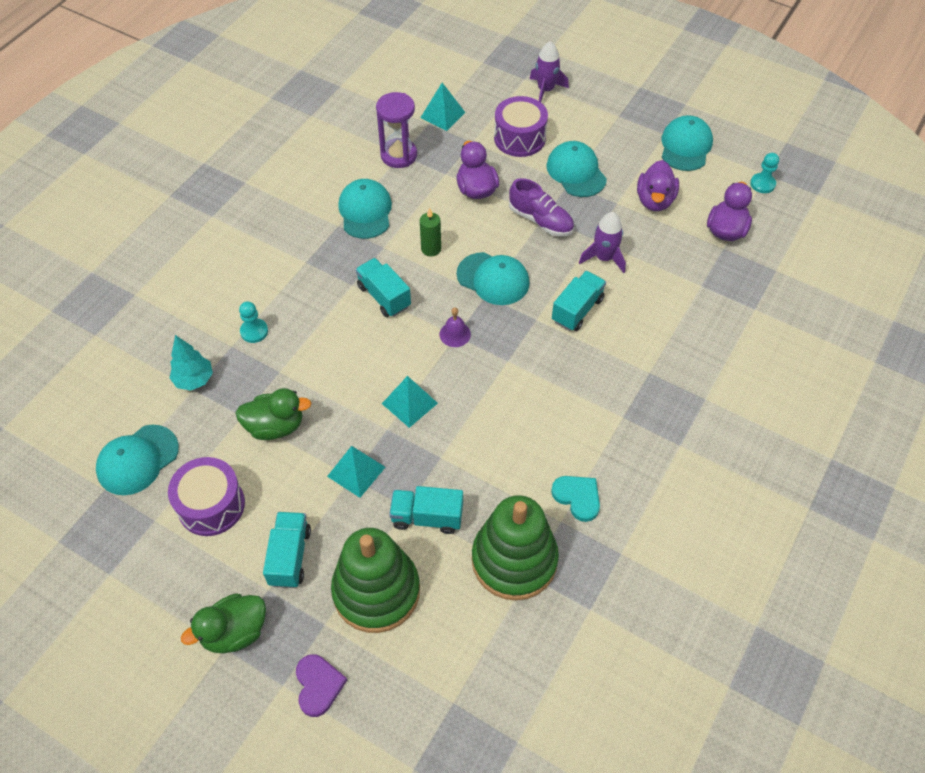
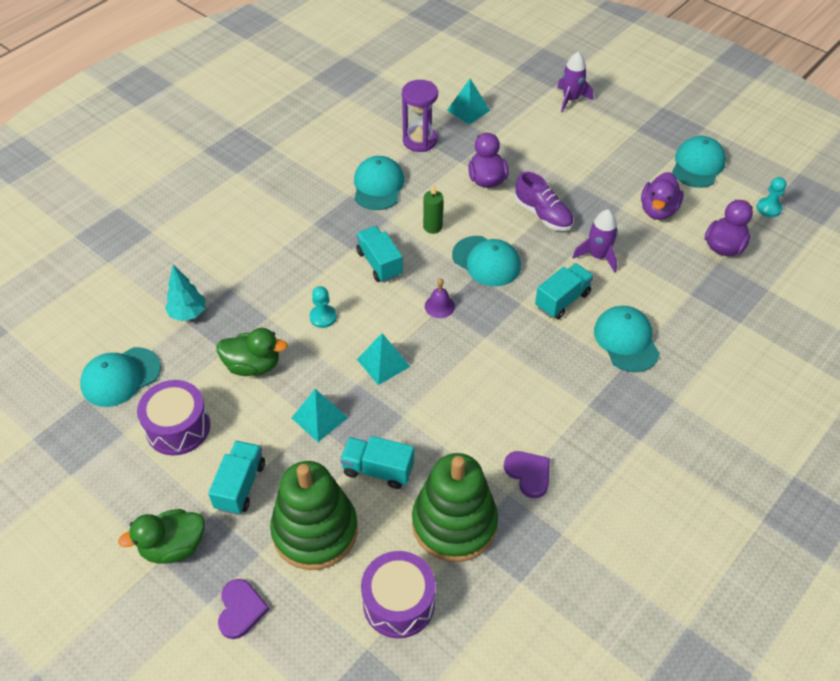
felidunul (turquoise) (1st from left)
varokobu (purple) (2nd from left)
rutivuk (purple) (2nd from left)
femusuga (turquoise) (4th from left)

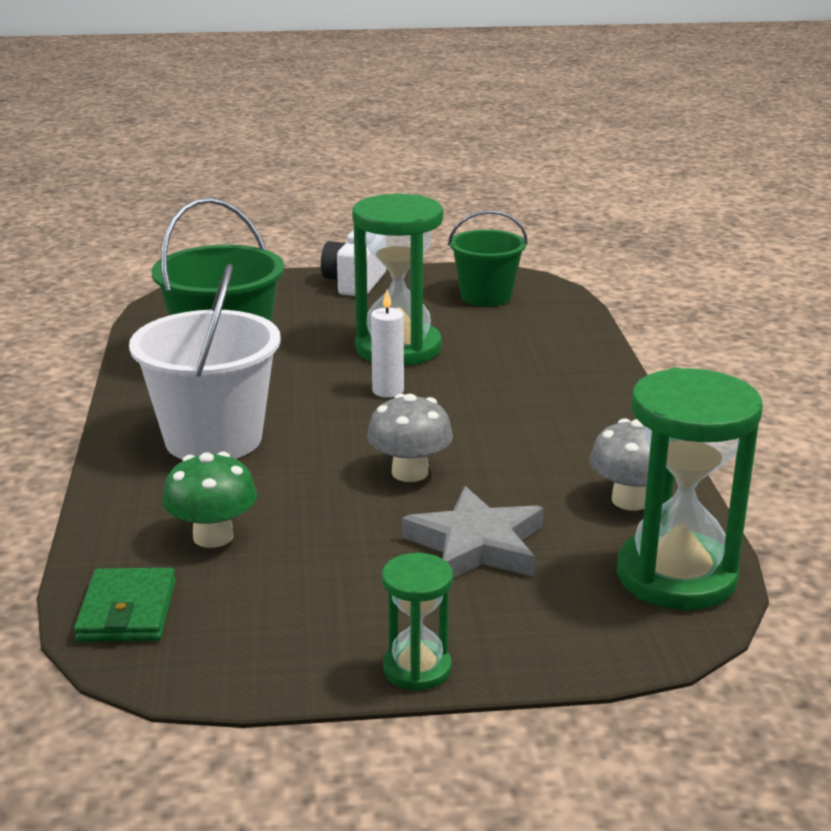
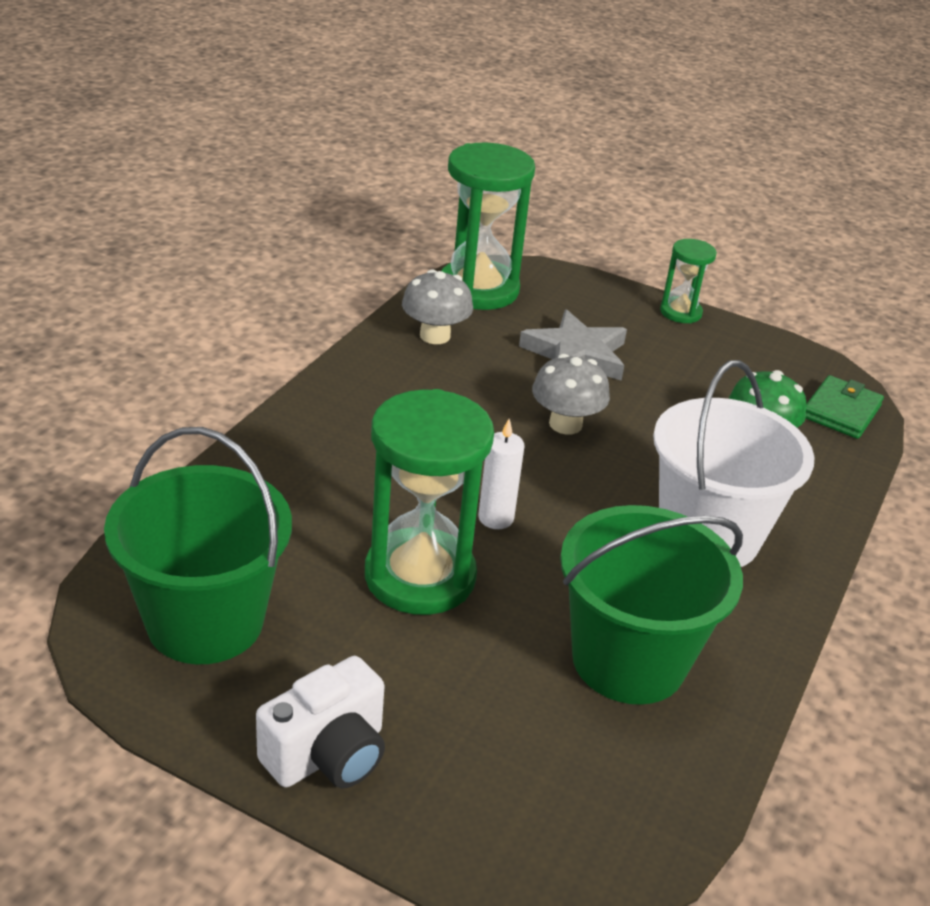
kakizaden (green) (1st from left)

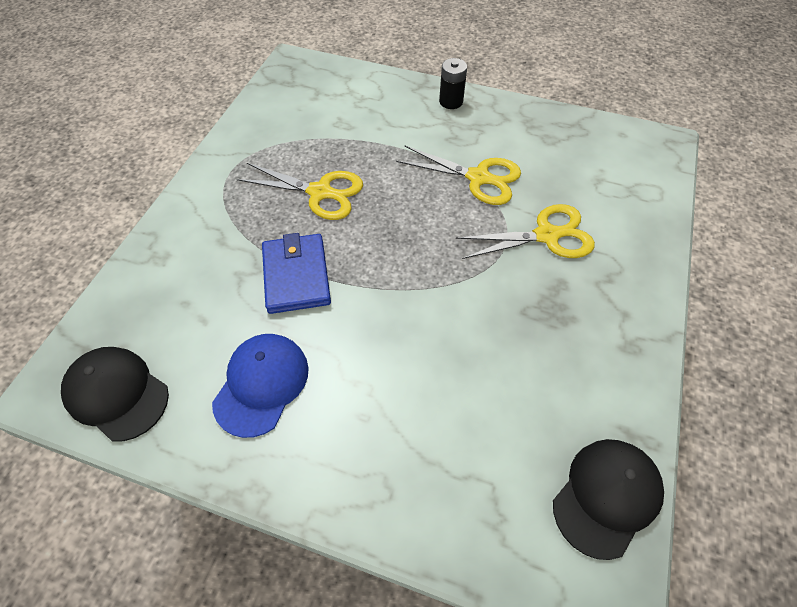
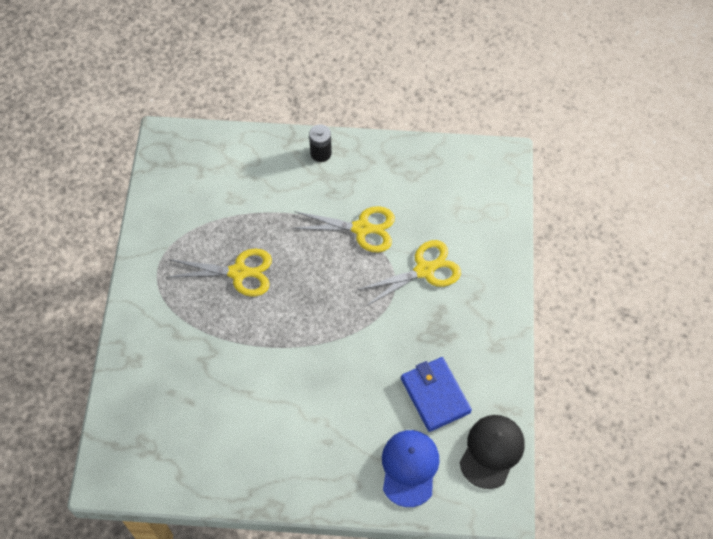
femusuga (blue)
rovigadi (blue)
femusuga (black) (1st from left in the first image)

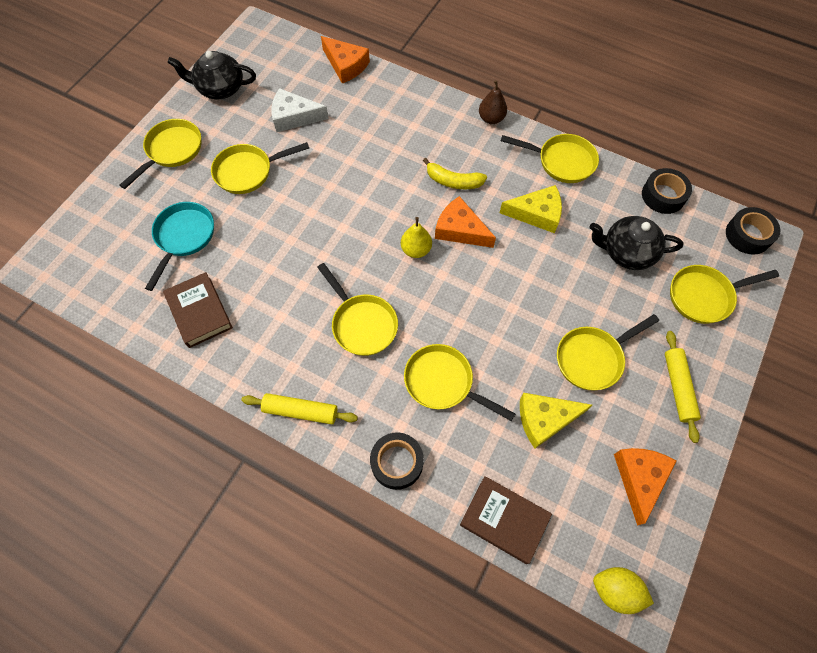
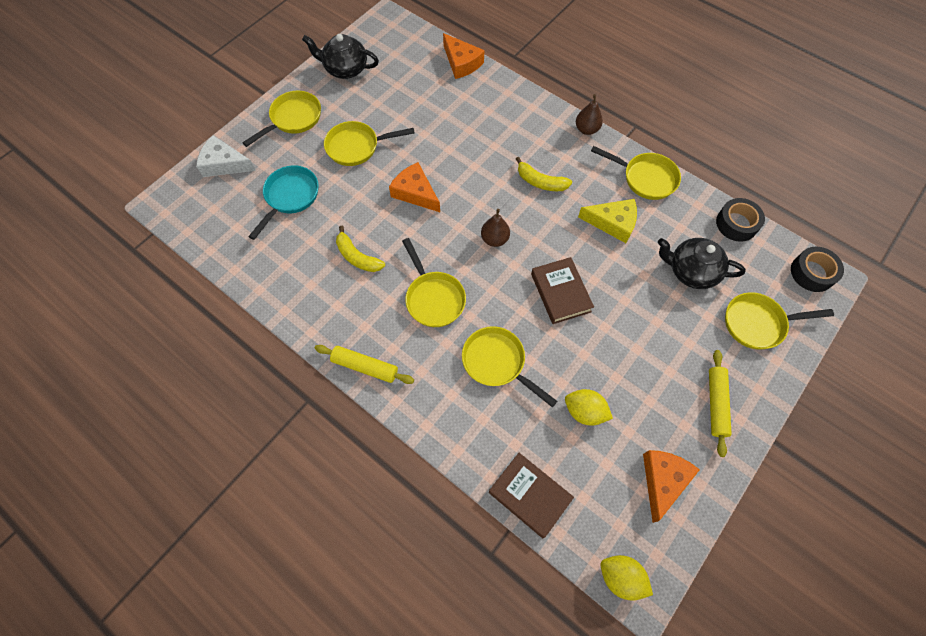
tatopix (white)
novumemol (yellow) (1st from left)
tatopix (orange) (1st from left)
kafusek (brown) (1st from left)
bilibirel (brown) (2nd from left)
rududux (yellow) (1st from left)
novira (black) (1st from left in the first image)
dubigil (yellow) (6th from left in the first image)

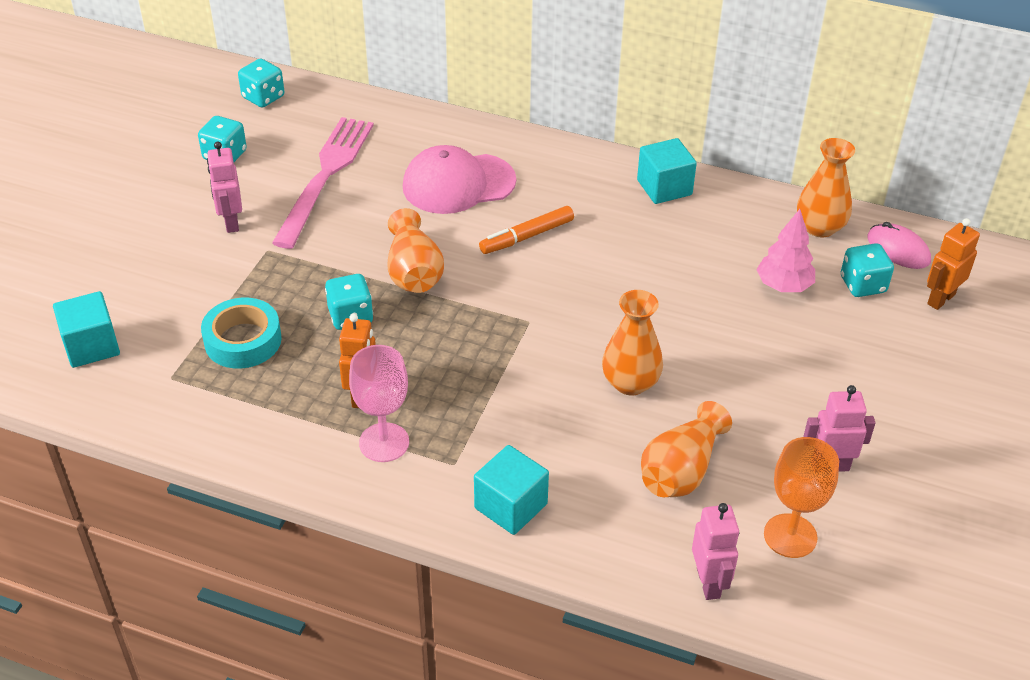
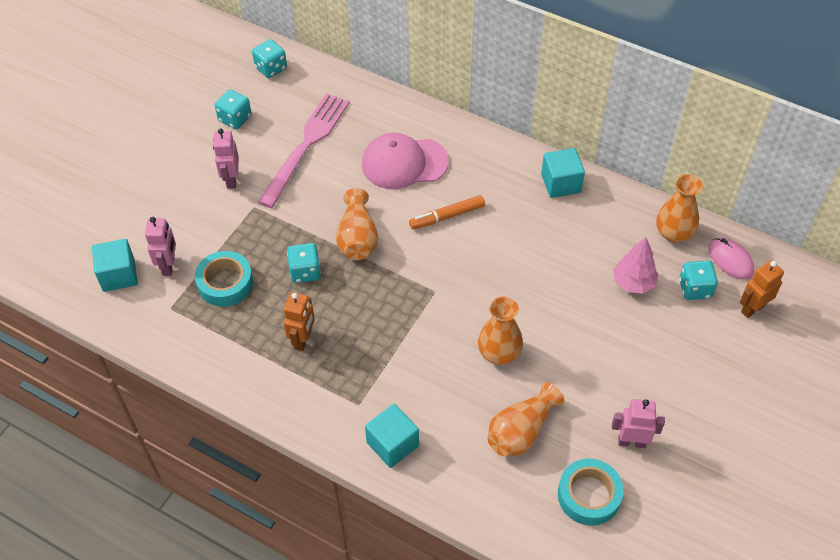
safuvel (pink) (1st from left)
novira (turquoise) (2nd from left)
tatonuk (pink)

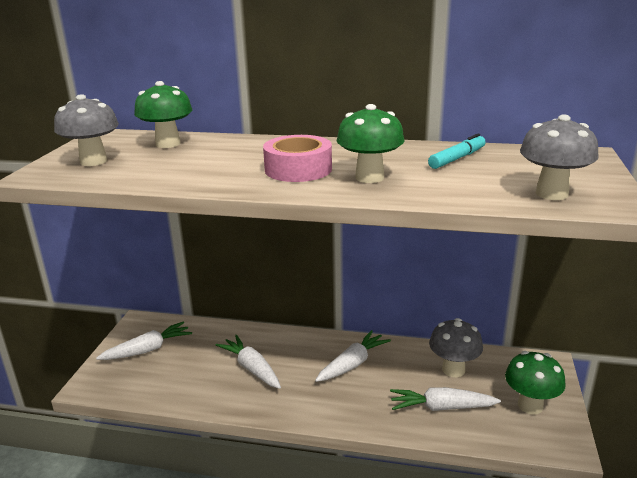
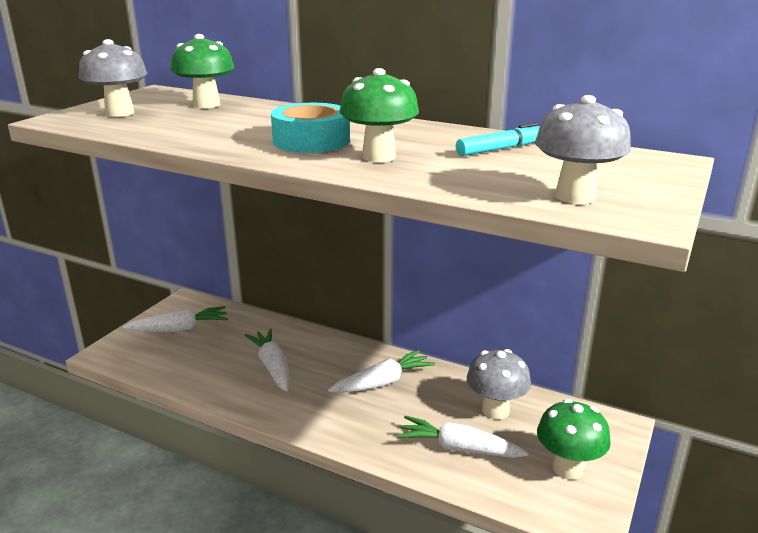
novira (turquoise)

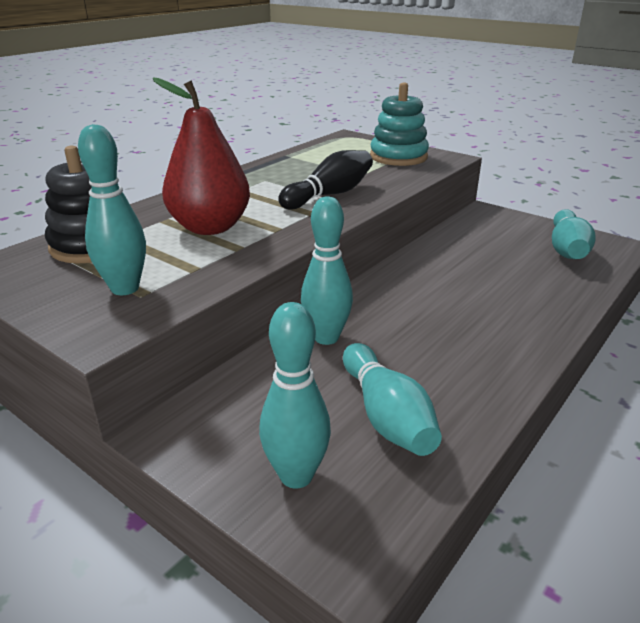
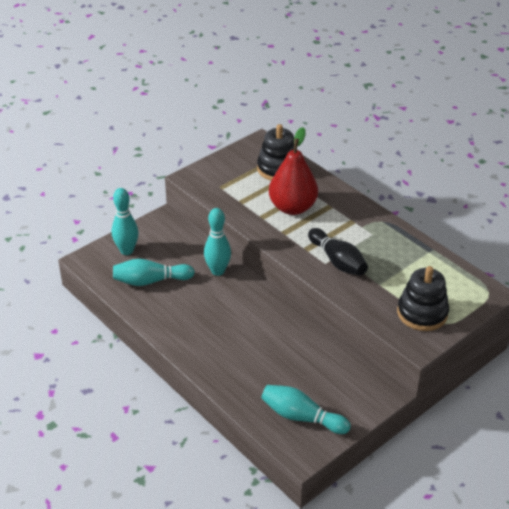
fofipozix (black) (2nd from left)
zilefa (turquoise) (1st from left in the first image)

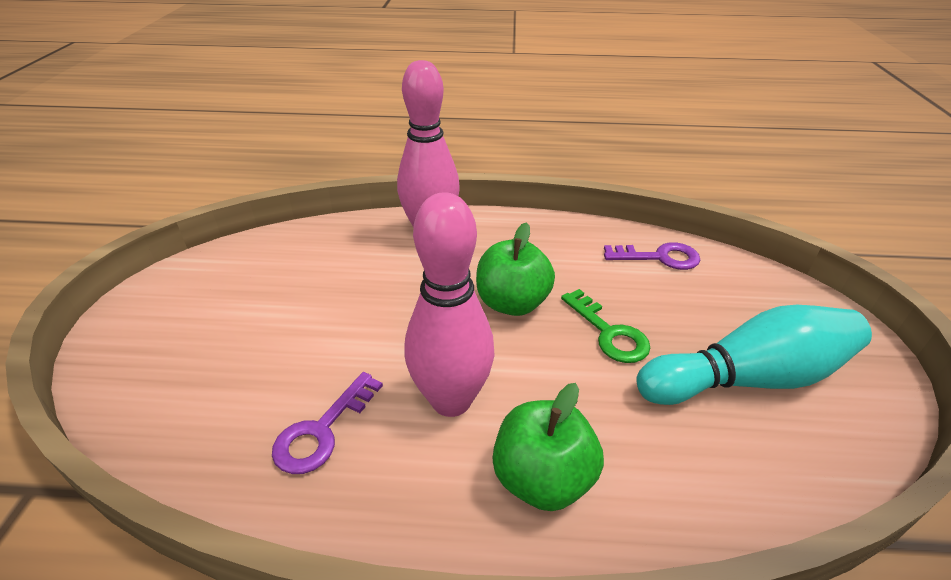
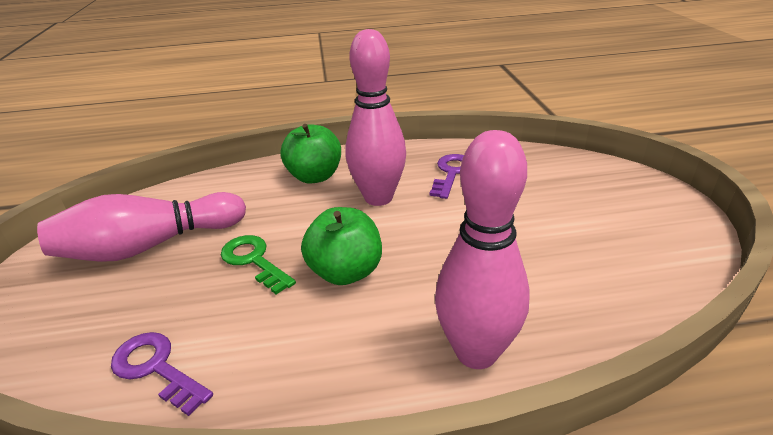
zilefa (pink) (1st from left)
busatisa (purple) (1st from left)

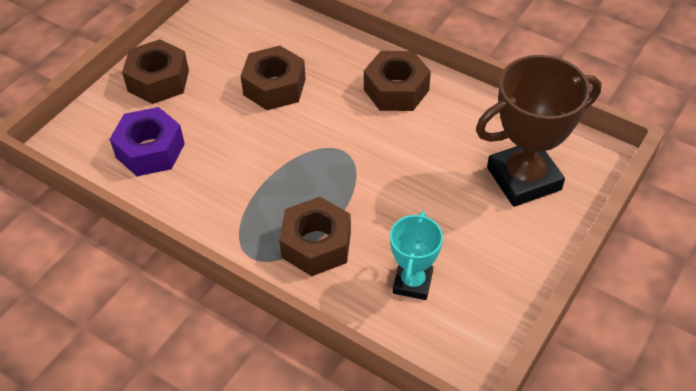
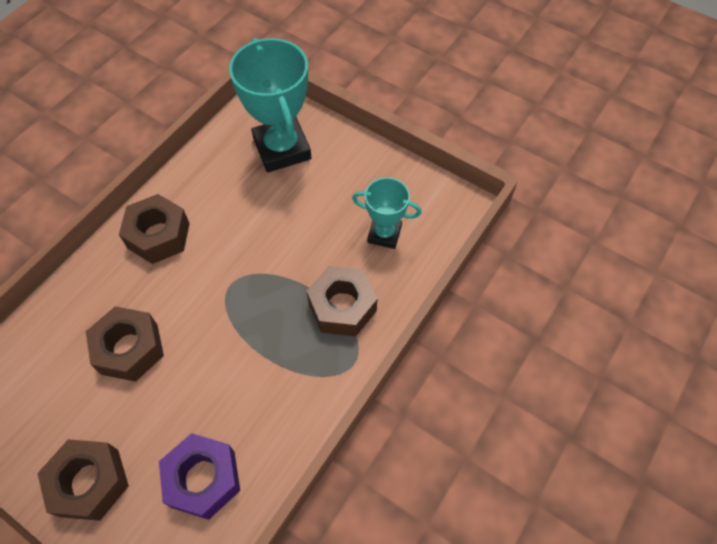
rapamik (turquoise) (1st from left)

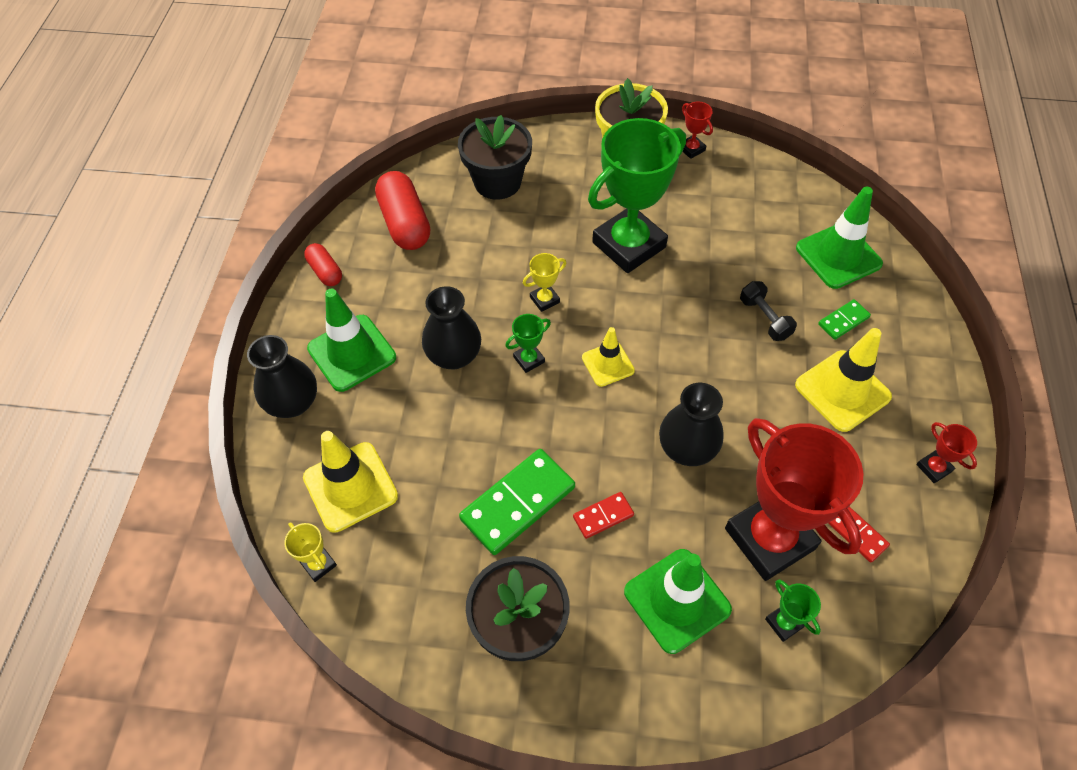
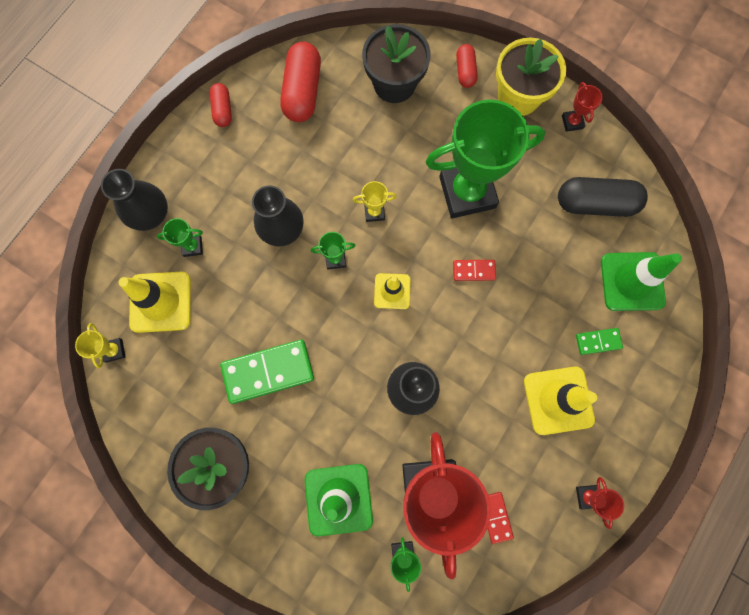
rapamik (green) (1st from left)
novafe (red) (1st from left)
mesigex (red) (3rd from left)
mesigex (black)
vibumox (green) (1st from left in the first image)
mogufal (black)

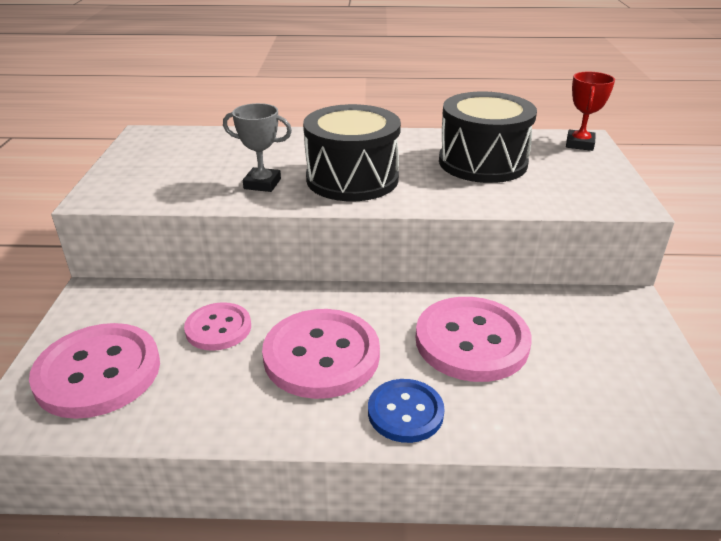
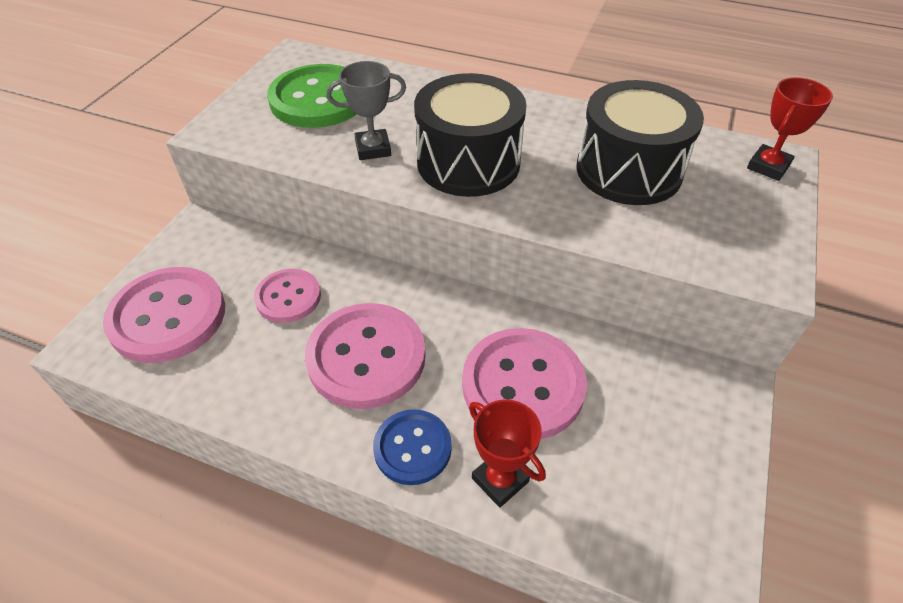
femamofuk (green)
rapamik (grey)
rapamik (red) (1st from left)

